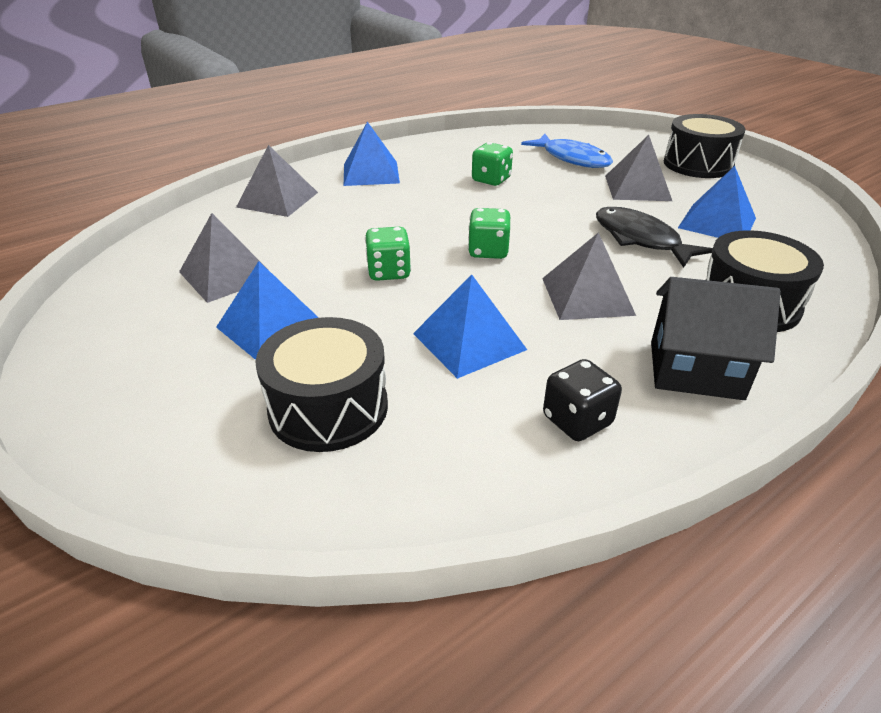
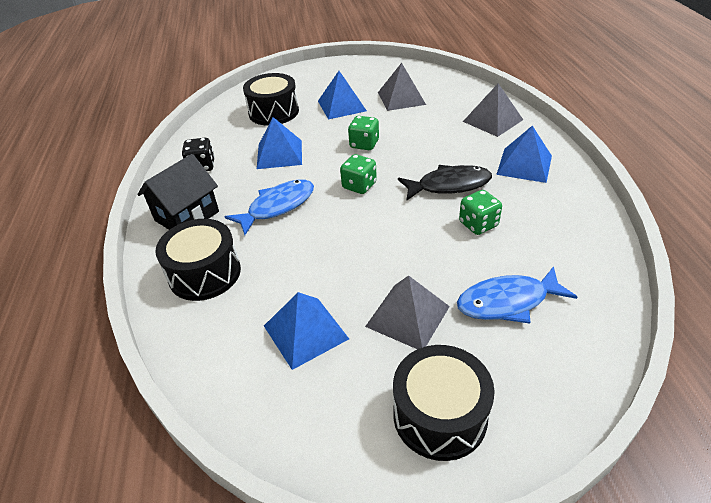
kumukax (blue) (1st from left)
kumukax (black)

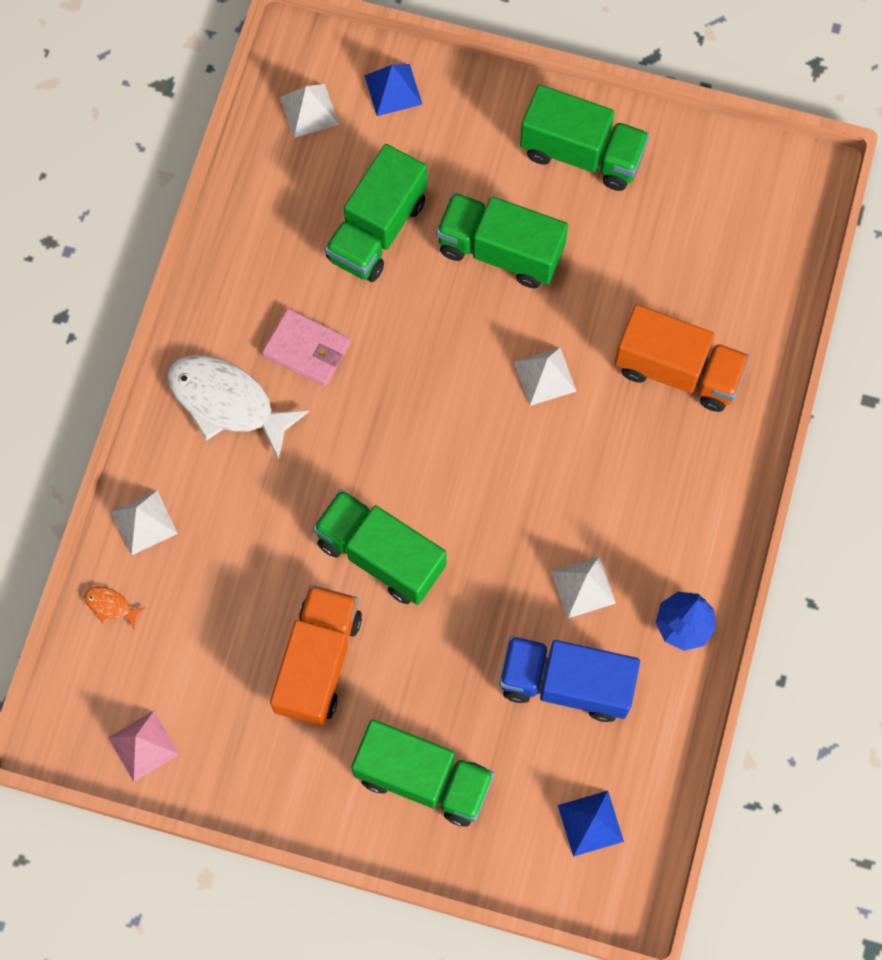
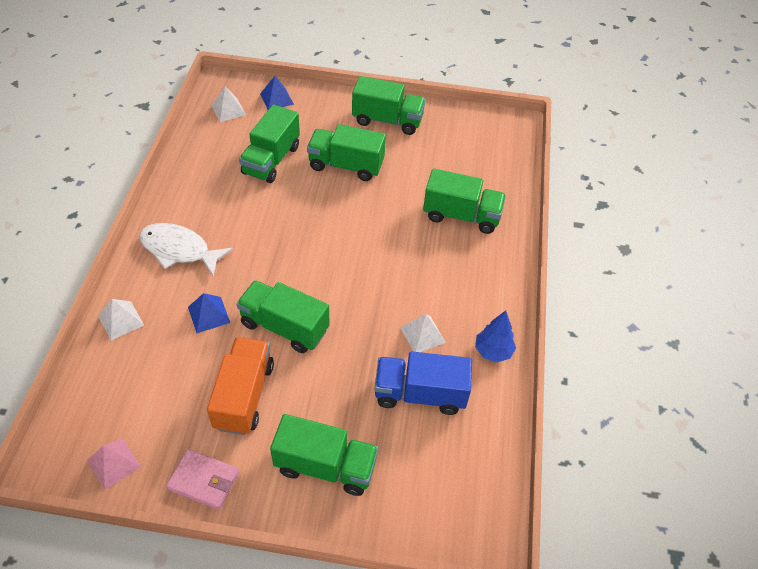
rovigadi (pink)
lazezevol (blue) (1st from left)
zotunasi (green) (6th from left)
kumukax (orange)
lazezevol (white) (3rd from left in the first image)

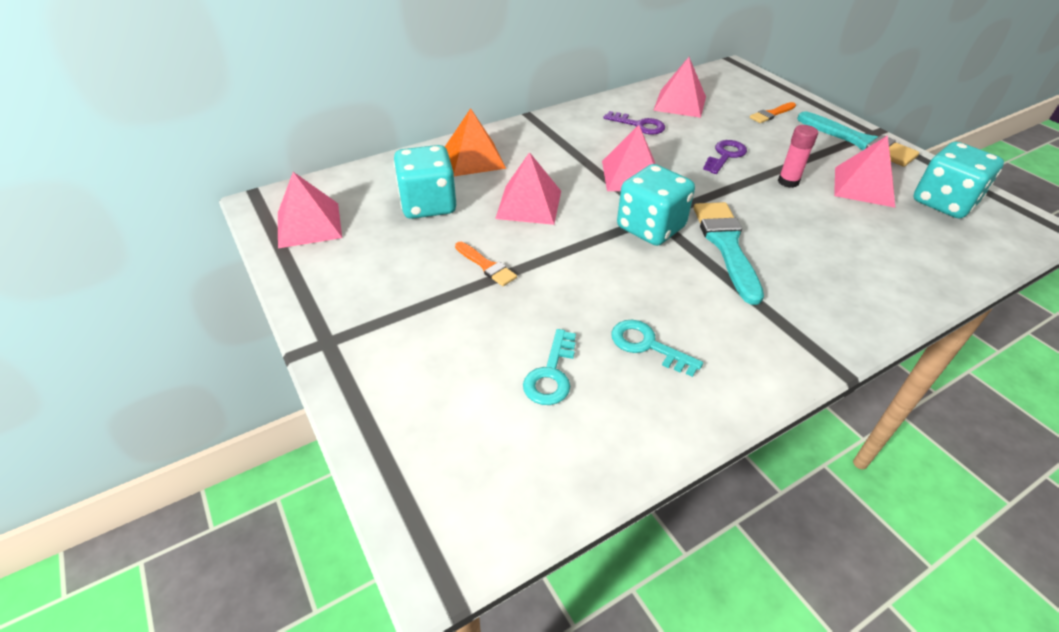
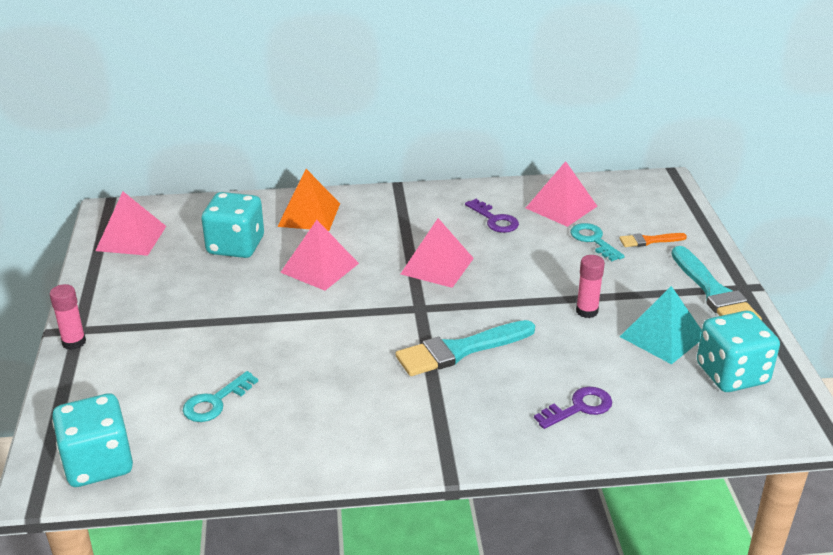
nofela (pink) (1st from left)
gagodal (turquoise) (1st from left)
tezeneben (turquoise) (1st from left)
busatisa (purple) (2nd from left)
busatisa (turquoise) (2nd from left)
lazezevol (turquoise)
tezeneben (orange) (1st from left in the first image)

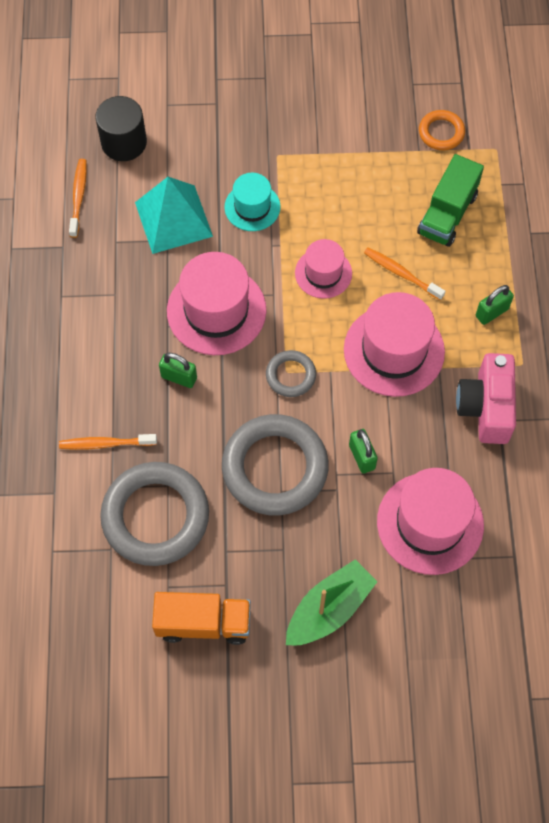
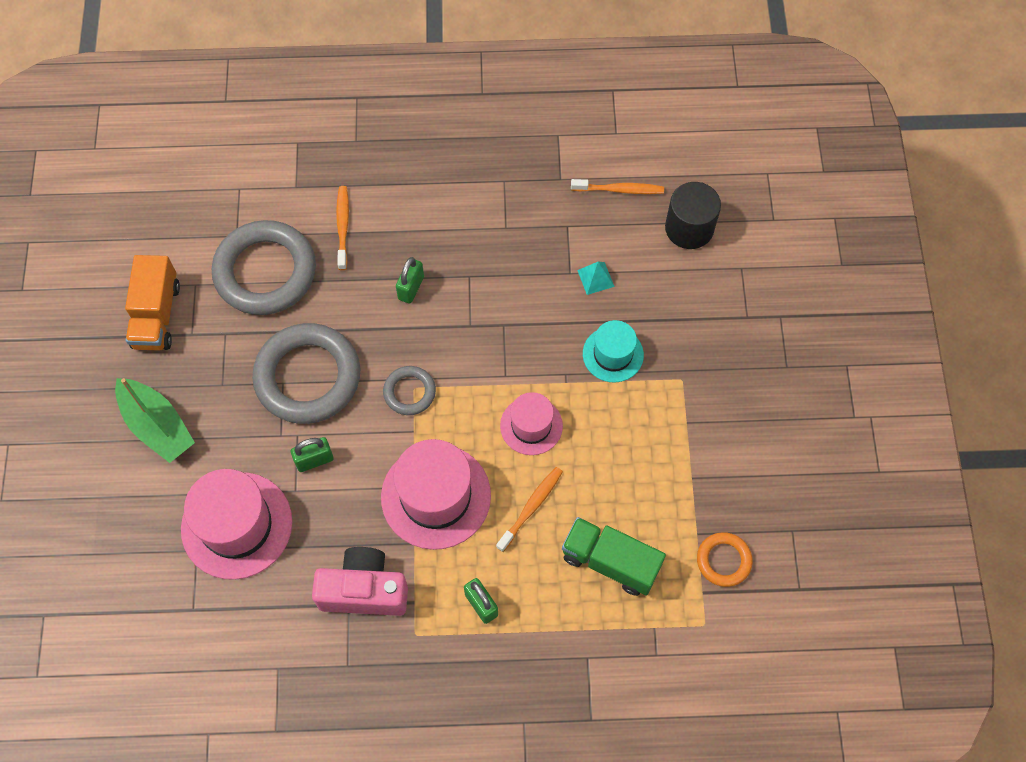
lazezevol (turquoise)
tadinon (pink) (1st from left in the first image)

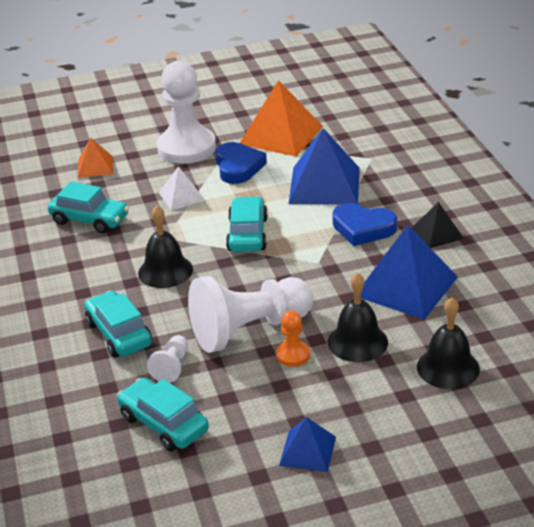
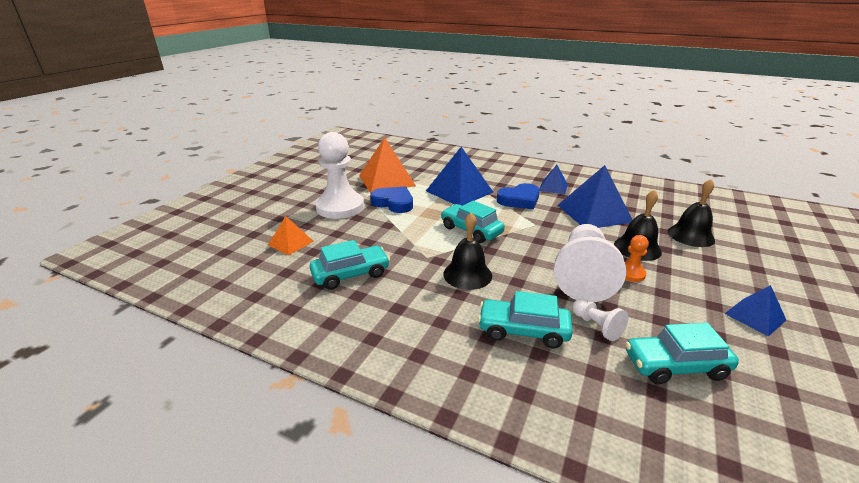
lazezevol (blue) (2nd from left)
lazezevol (white)

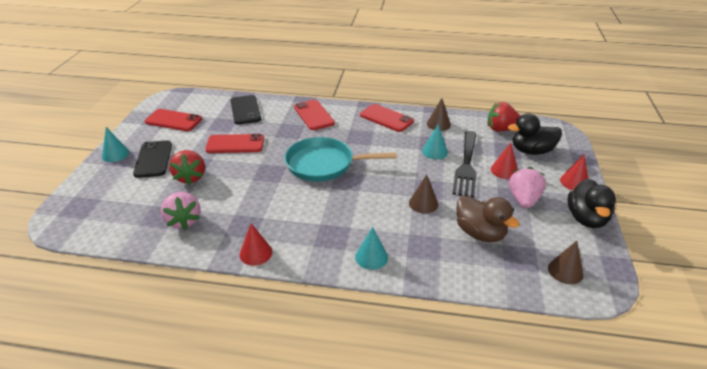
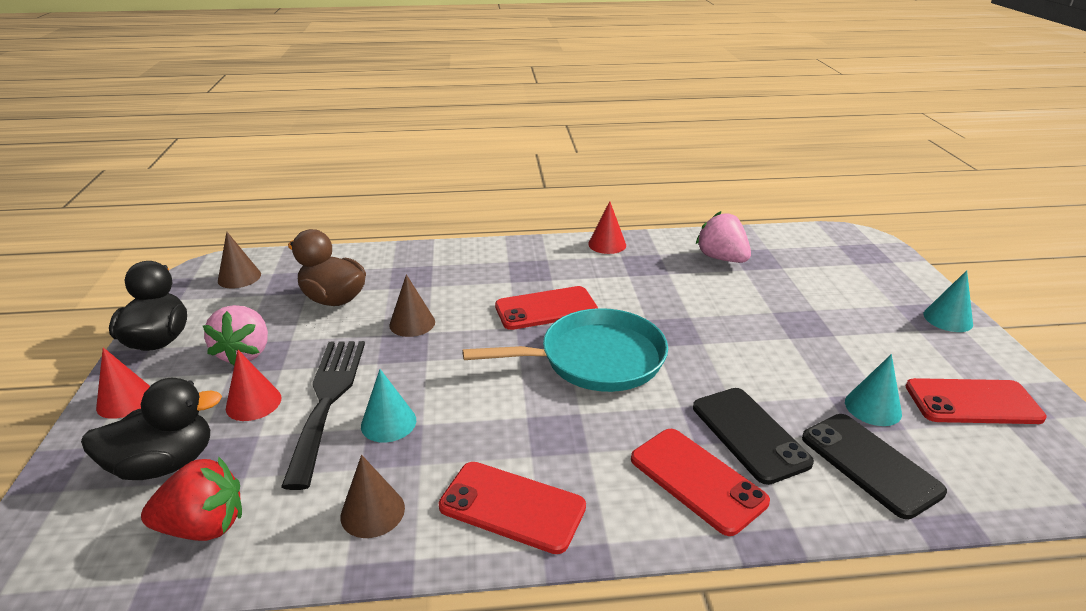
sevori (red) (2nd from left)
sevori (black) (1st from left)
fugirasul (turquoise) (2nd from left)
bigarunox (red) (1st from left in the first image)

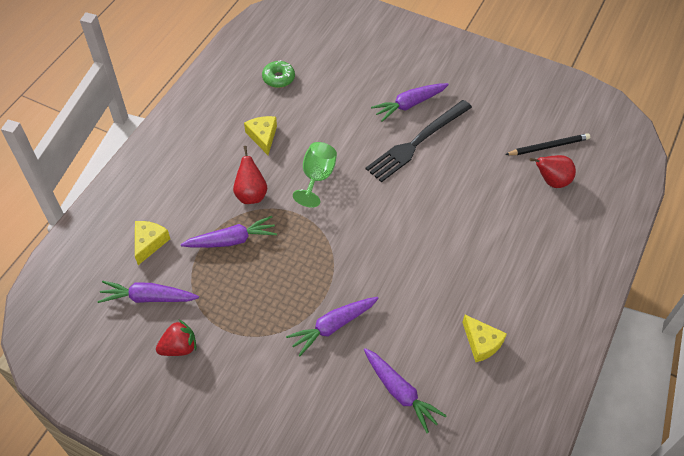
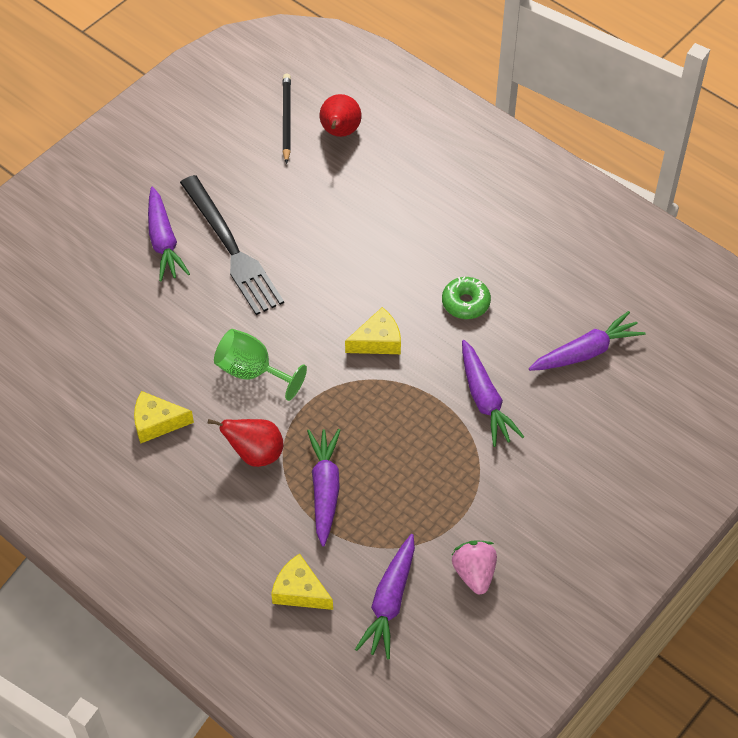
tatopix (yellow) (3rd from left)
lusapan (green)
bigarunox (pink)

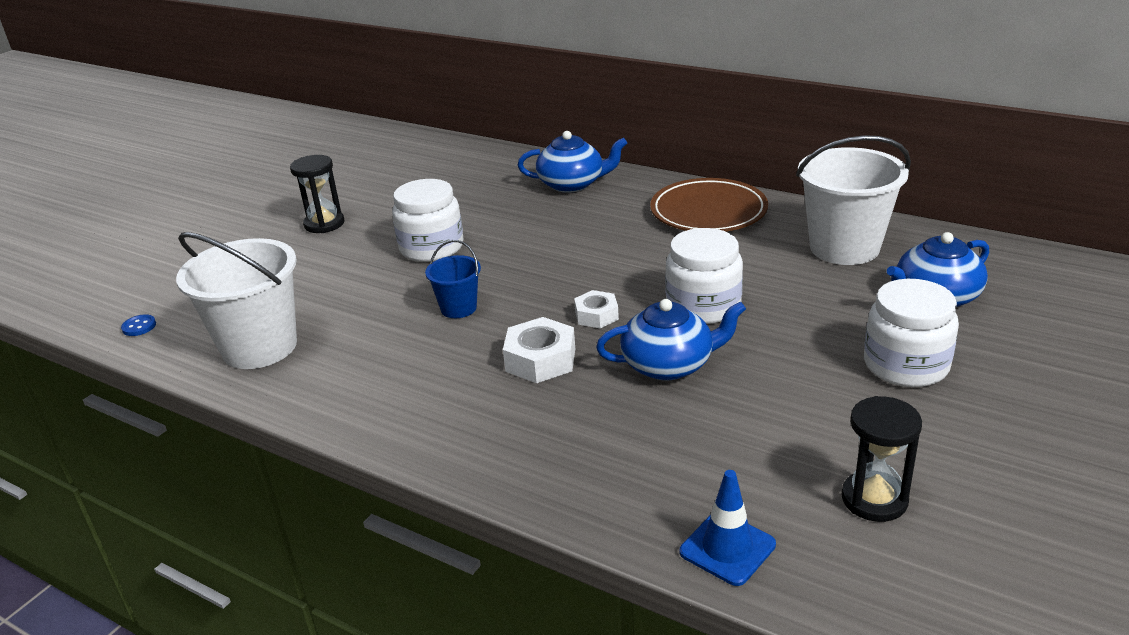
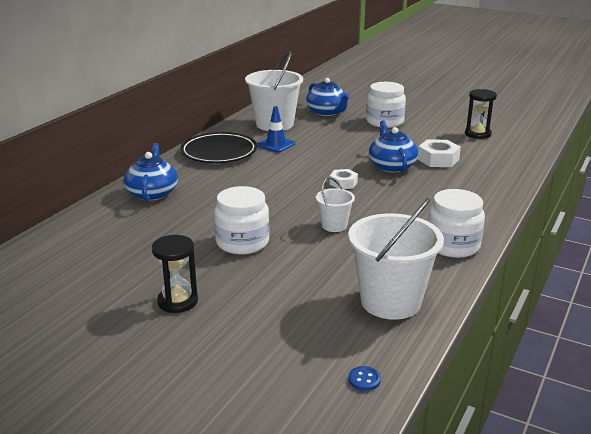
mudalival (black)
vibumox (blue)
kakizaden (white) (2nd from left)
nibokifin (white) (2nd from left)
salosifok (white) (3rd from left)

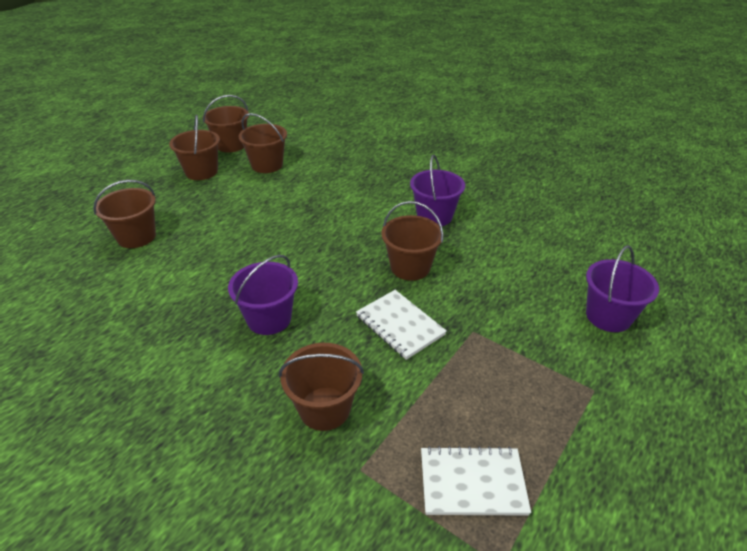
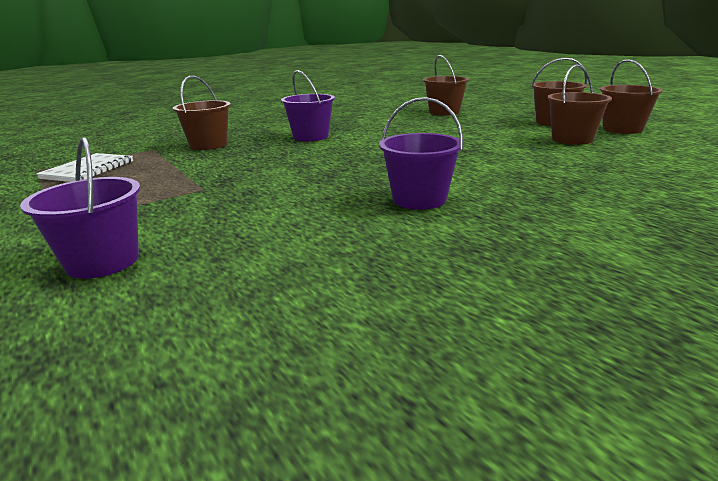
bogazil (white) (1st from left in the first image)
kakizaden (brown) (6th from left in the first image)

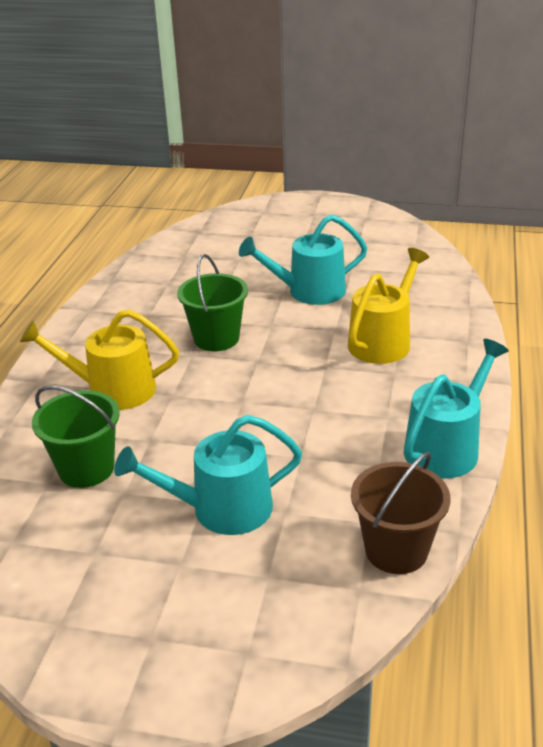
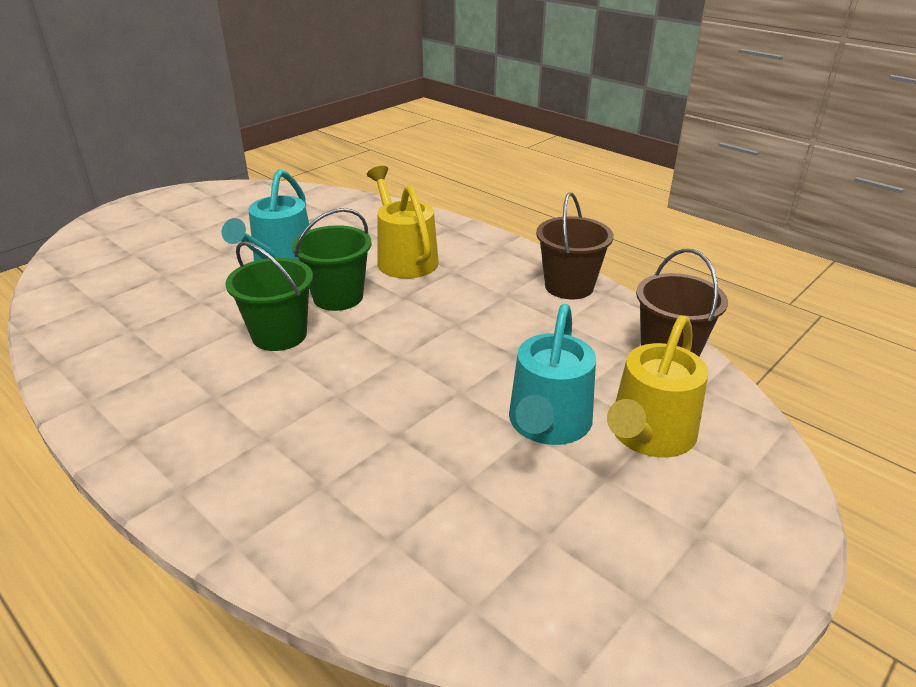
kakizaden (green) (2nd from left)
kakizaden (brown) (1st from left)
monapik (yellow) (2nd from left)

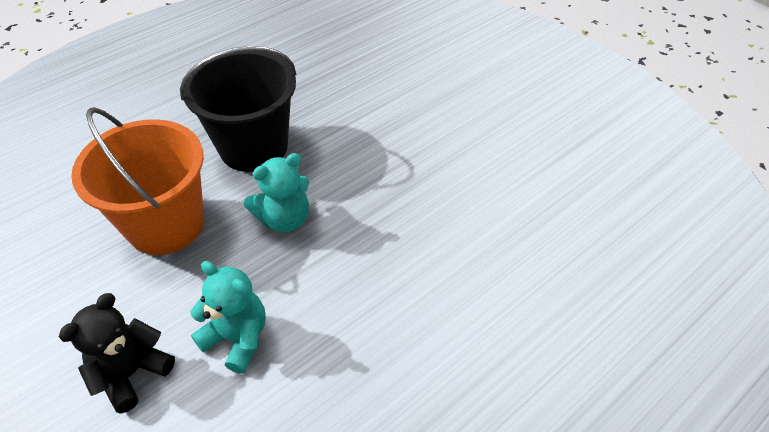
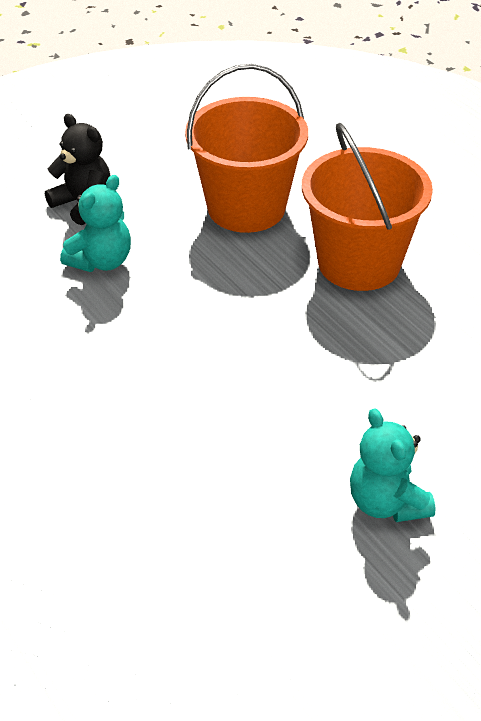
kakizaden (orange) (2nd from left)
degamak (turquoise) (2nd from left)

